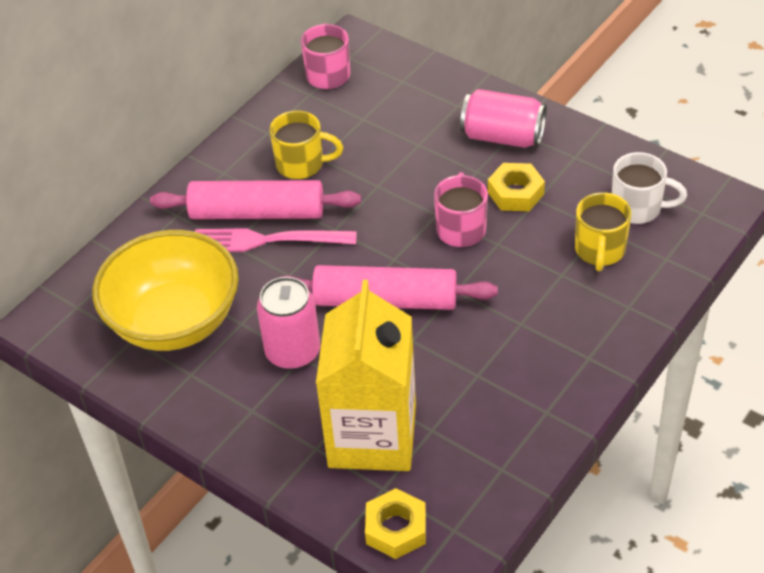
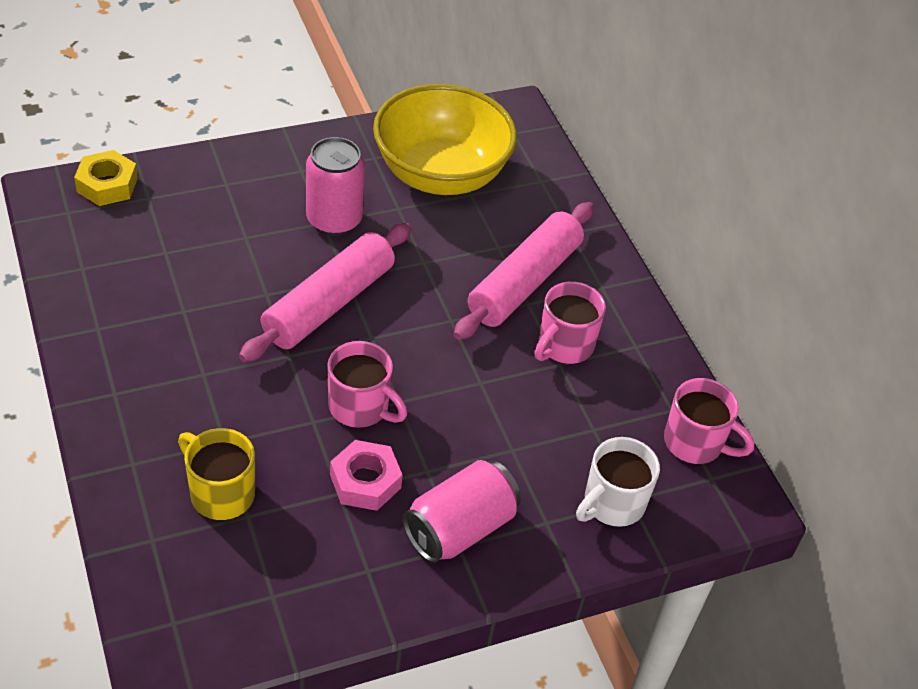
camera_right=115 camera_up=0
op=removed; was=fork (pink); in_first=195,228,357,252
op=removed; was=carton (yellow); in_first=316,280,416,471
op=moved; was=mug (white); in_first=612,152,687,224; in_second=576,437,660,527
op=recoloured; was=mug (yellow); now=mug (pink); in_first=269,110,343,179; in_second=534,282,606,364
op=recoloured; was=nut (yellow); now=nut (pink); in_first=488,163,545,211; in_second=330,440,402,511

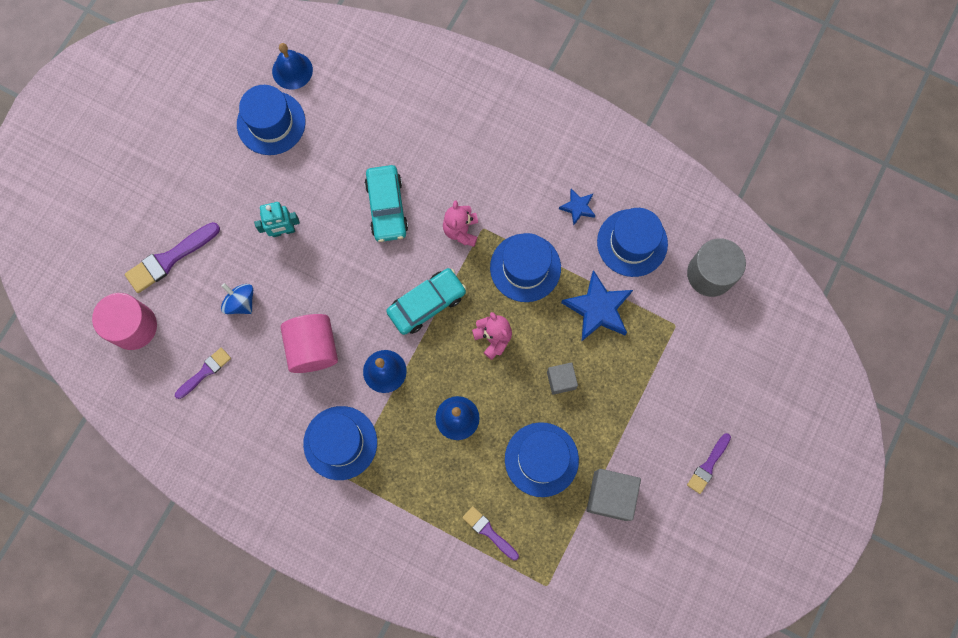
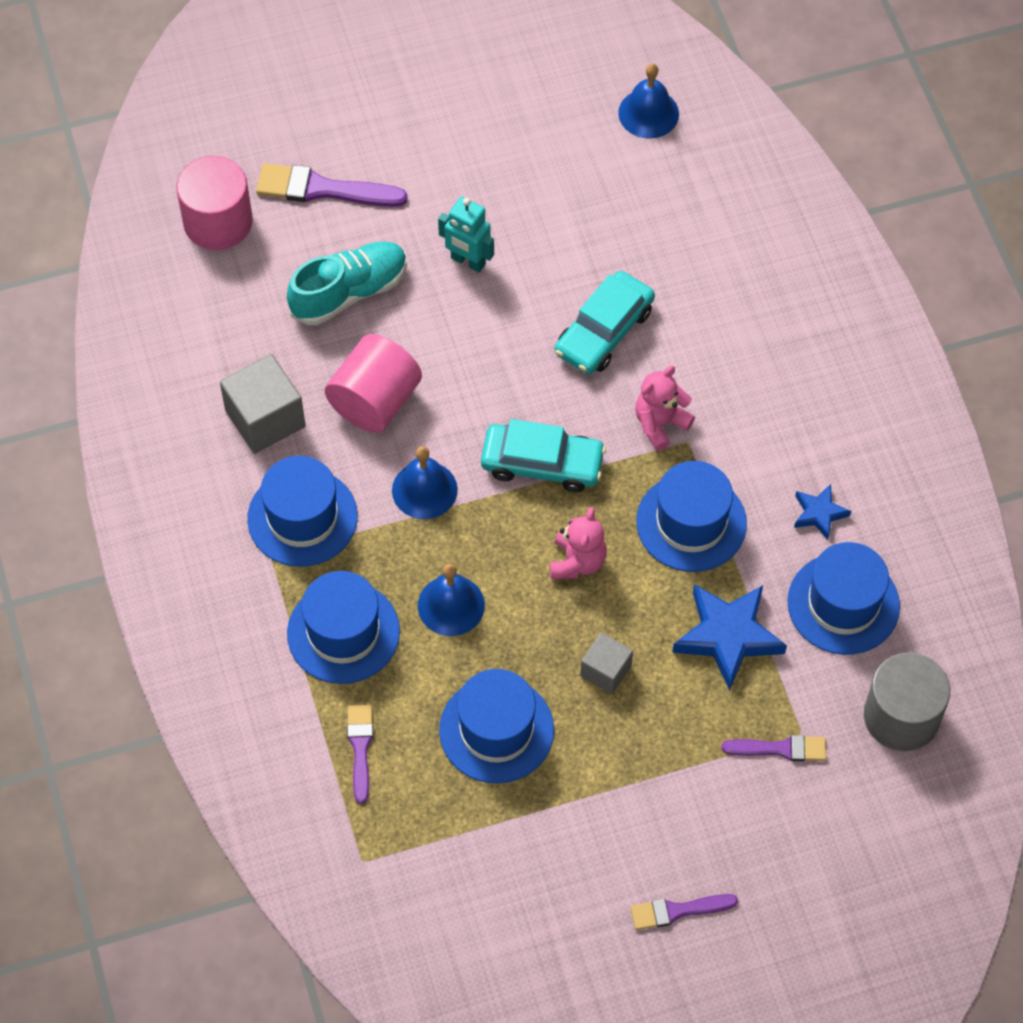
camera_right=45 camera_up=-15
op=moved; was=brush (purple); in_first=175,348,231,399; in_second=722,735,826,761
op=moved; was=hat (blue); in_first=237,85,306,155; in_second=287,571,400,684
op=moved; was=cube (grey); in_first=587,469,641,521; in_second=220,354,305,454
op=replaced; was=spinning top (blue); now=shoe (turquoise); in_first=221,283,253,314; in_second=287,242,407,325

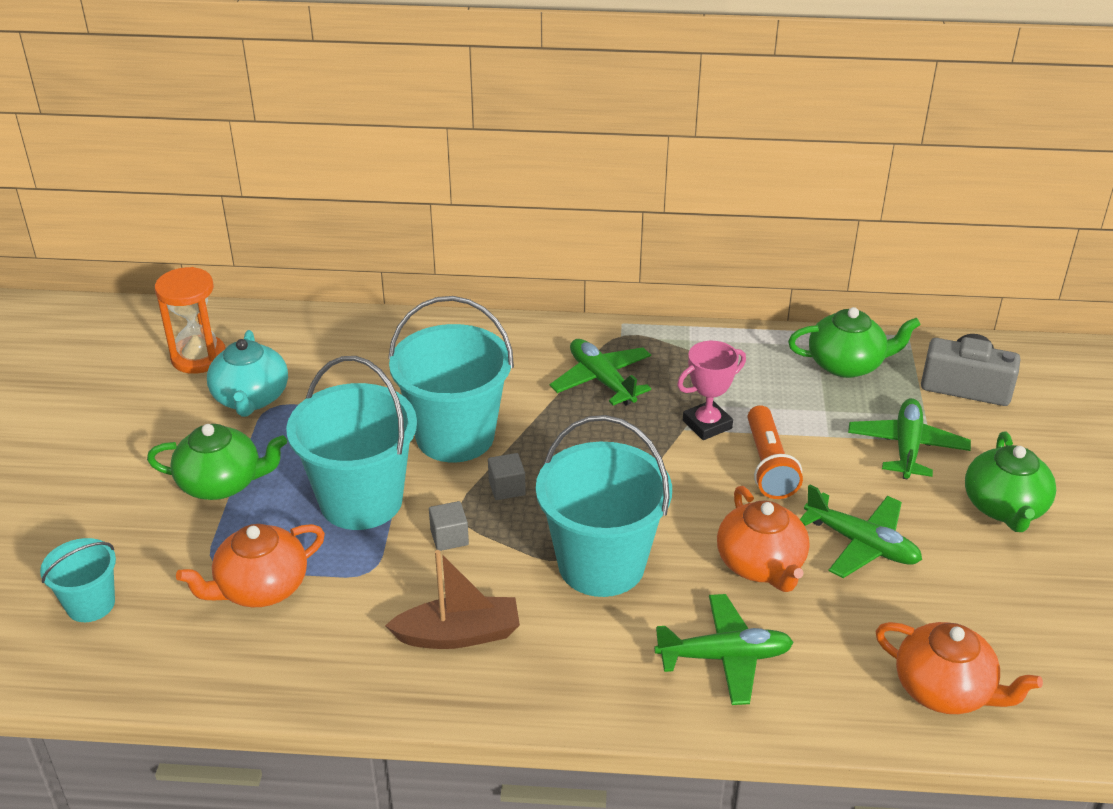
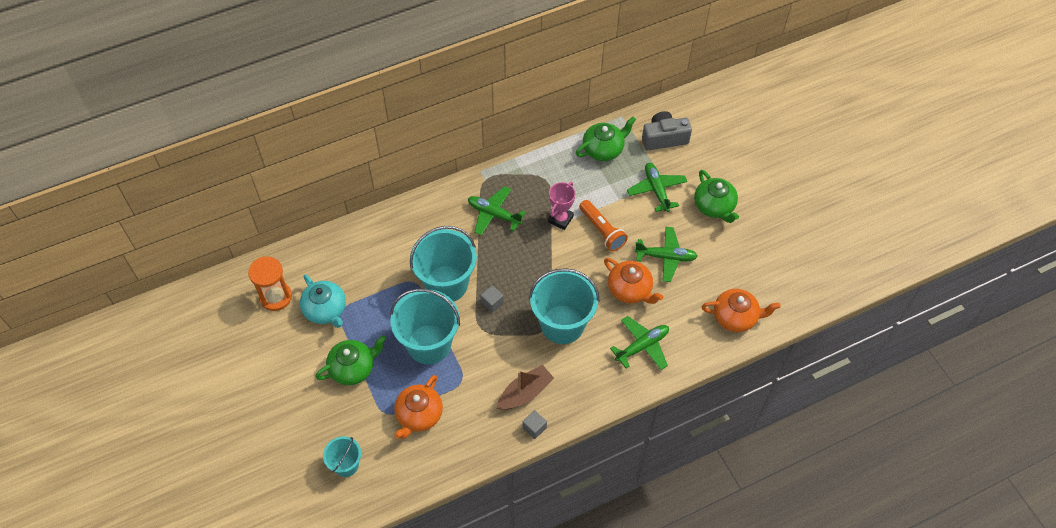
camera_right=-30 camera_up=20
op=moved; was=cube (grey); in_first=429,501,469,551; in_second=523,410,547,439

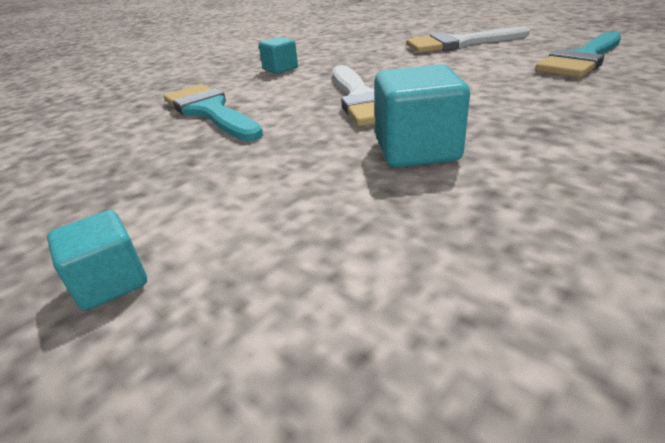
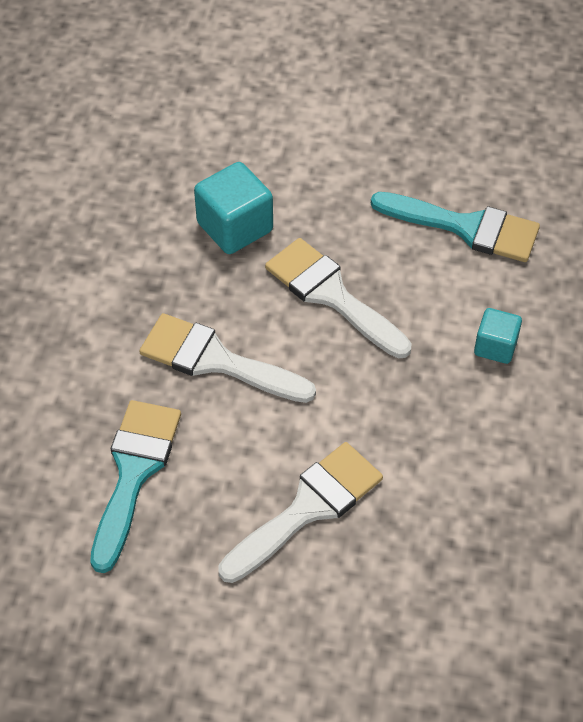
camera_right=145 camera_up=20
op=removed; was=cube (turquoise); in_first=47,210,147,311
op=added; now=brush (white); in_second=140,313,316,403

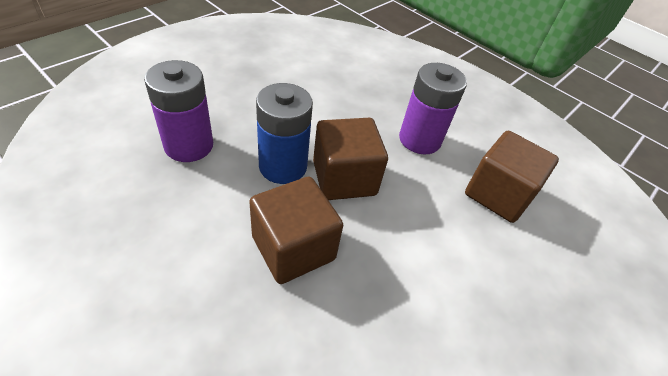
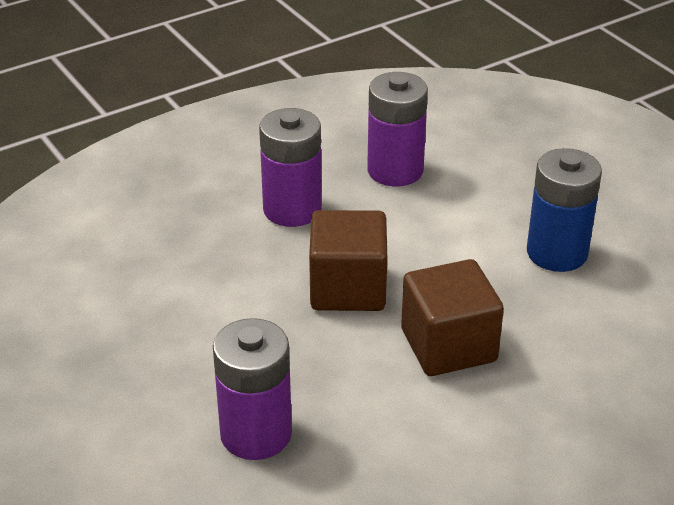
camera_right=-70 camera_up=-10
op=moved; was=battery (blue); in_first=256,83,313,184; in_second=527,148,602,272
op=replaced; was=cube (brown); now=battery (purple); in_first=465,131,559,223; in_second=367,72,428,186

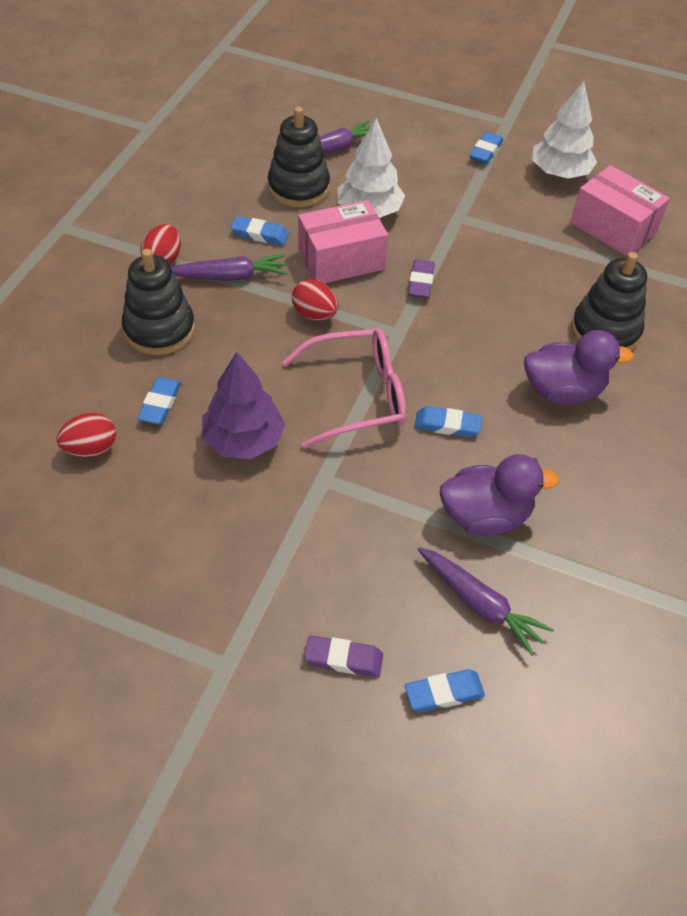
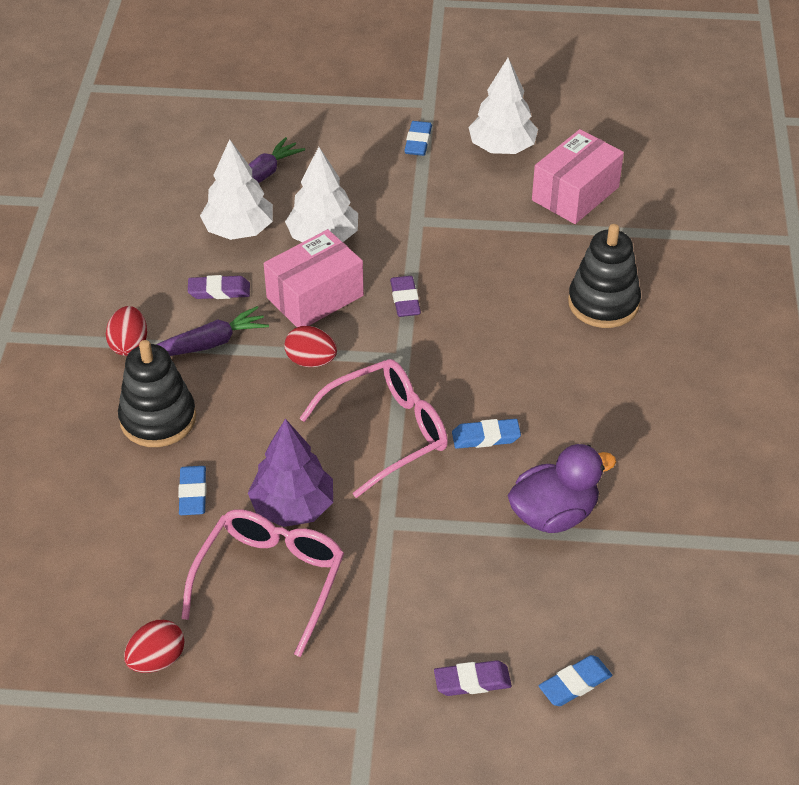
camera_right=-15 camera_up=-5
op=removed; was=carrot (purple); in_first=417,547,554,656
op=removed; was=duck (purple); in_first=524,330,634,404
op=added; now=glasses (pink); in_second=181,509,344,657
op=moved; was=egg (red); in_first=57,413,116,457; in_second=124,620,184,673
op=replaced; was=stacking toy (black); now=tree (white); in_first=268,107,330,207; in_second=200,139,273,240
op=recoloured; was=eraser (blue); now=eraser (purple); in_first=230,216,289,245; in_second=188,275,250,299
op=turned; was=box (pink); in_first=570,165,670,256; in_second=532,129,624,224; clockwise=-75

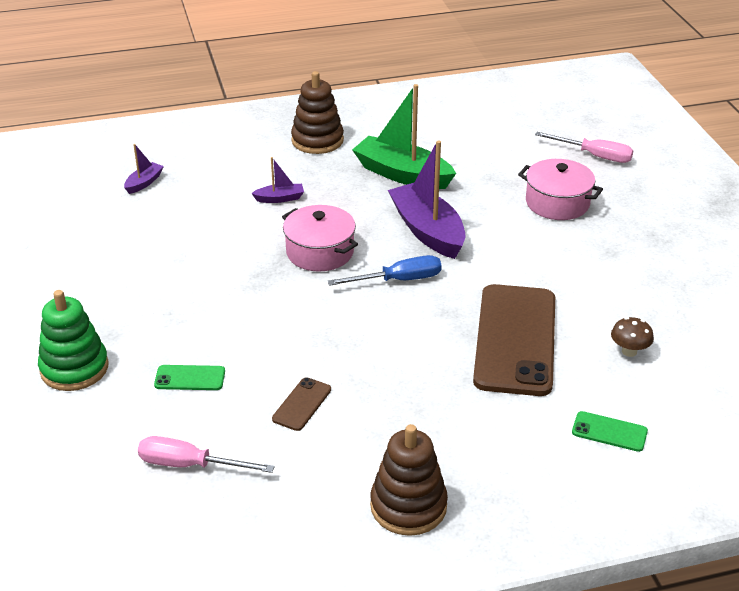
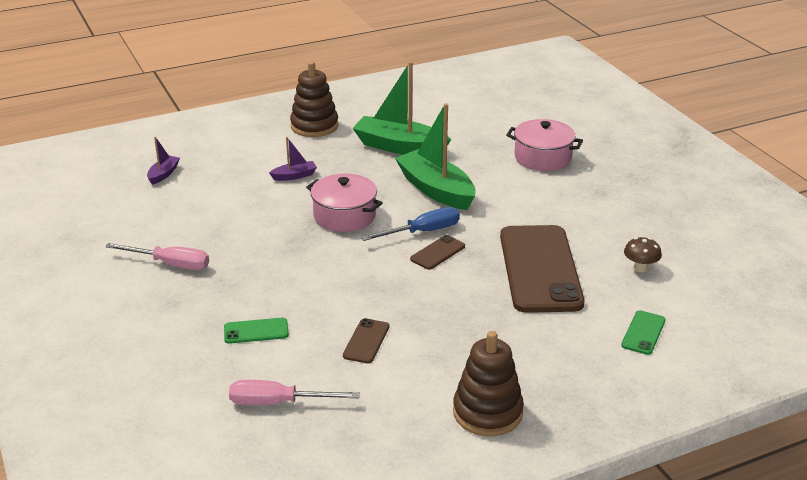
camera_right=-10 camera_up=-5
op=removed; was=stacking toy (green); in_first=38,290,109,391
op=added; now=phone (brown); in_second=410,235,465,270
op=moved; was=screwdriver (pink); in_first=535,132,633,163; in_second=105,243,209,270
op=recoloured; was=boat (purple); now=boat (green); in_first=388,140,466,259; in_second=395,103,476,210
op=turned; was=phone (green); in_first=572,411,648,452; in_second=621,310,666,355; clockwise=-75

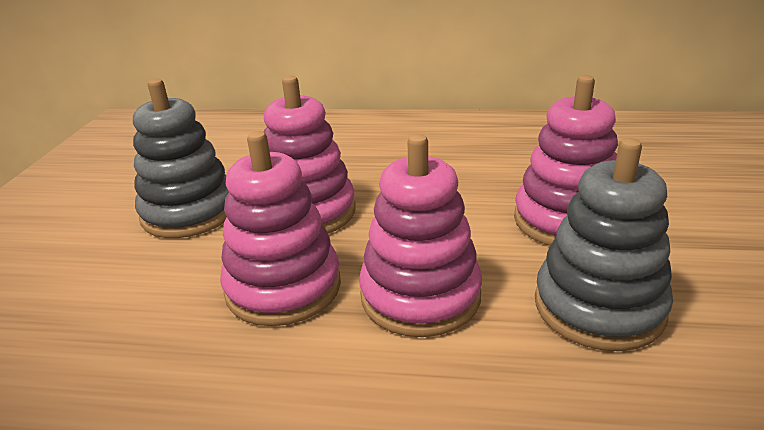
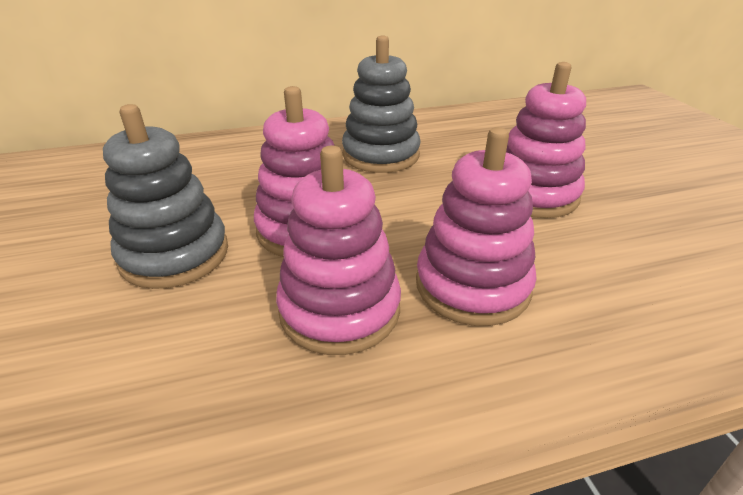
camera_right=-25 camera_up=5
op=moved; was=stacking toy (grey); in_first=535,138,673,351; in_second=342,35,421,173

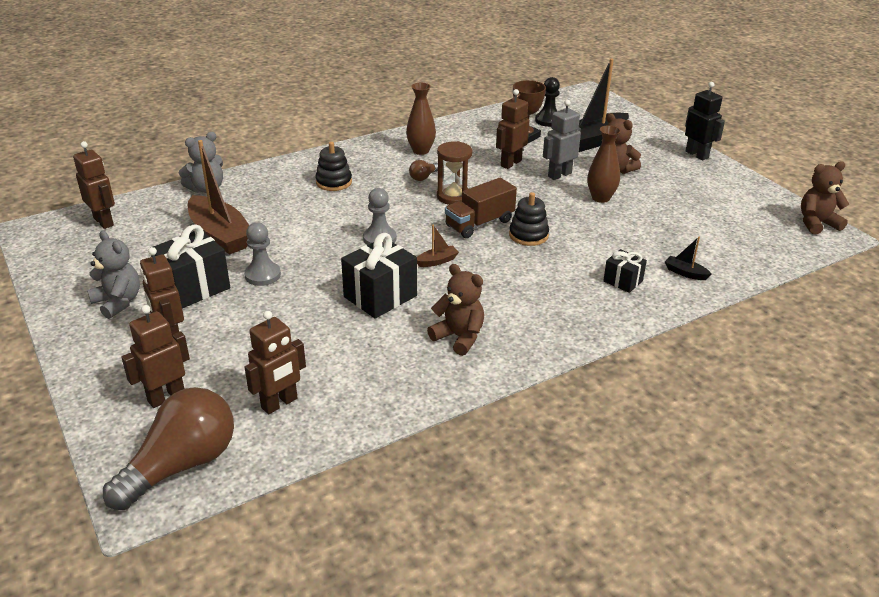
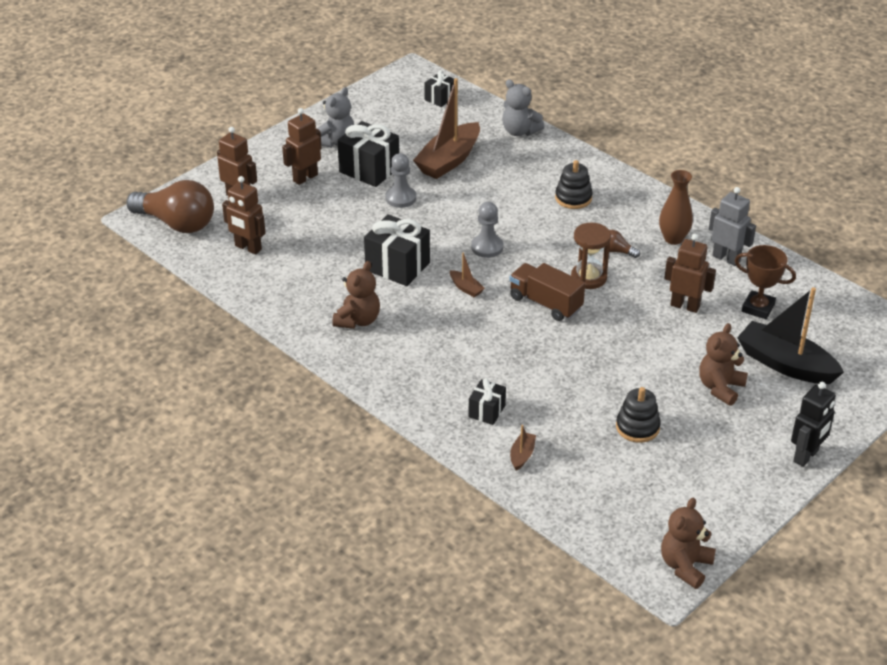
camera_right=75 camera_up=5
op=removed; was=pawn (black); in_first=535,77,560,127
op=removed; was=vase (brown); in_first=587,125,621,203
op=moved; was=stacking toy (black); in_first=509,192,549,246; in_second=616,387,661,443
op=moved; was=robot (grey); in_first=543,100,581,180; in_second=709,187,756,266
op=replaced; was=robot (brown); now=gift (black); in_first=73,141,115,229; in_second=424,70,454,107
op=recoloured; was=boat (black); now=boat (brown); in_first=665,237,711,280; in_second=510,425,536,471
op=turned; was=teddy bear (brown); in_first=801,161,850,235; in_second=661,498,716,589; clockwise=-120

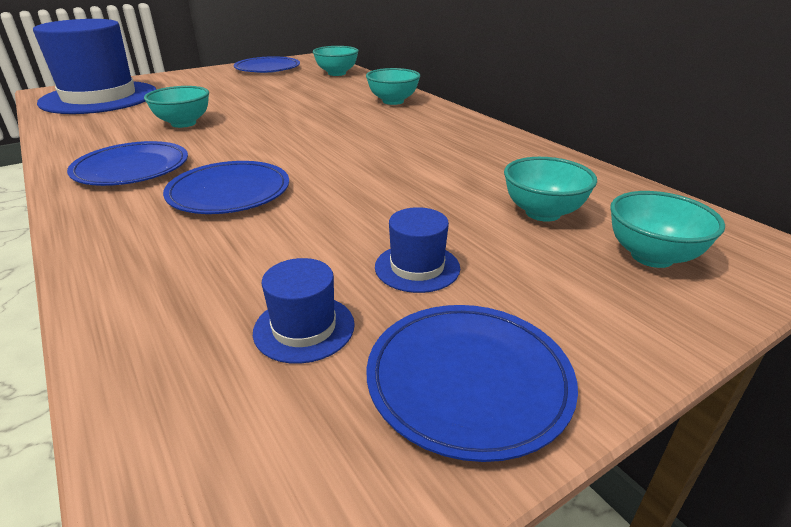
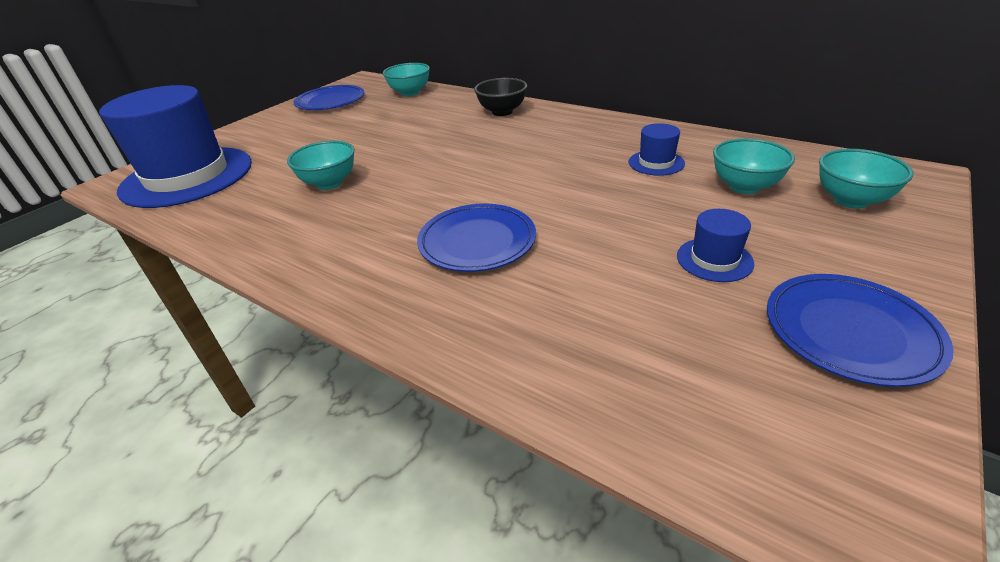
camera_right=-20 camera_up=5
op=removed; was=plate (blue); in_first=67,141,188,186
op=moved; was=hat (blue); in_first=253,258,355,364; in_second=629,123,685,176
op=recoloured; was=bowl (turquoise); now=bowl (black); in_first=366,68,420,105; in_second=474,78,527,116

